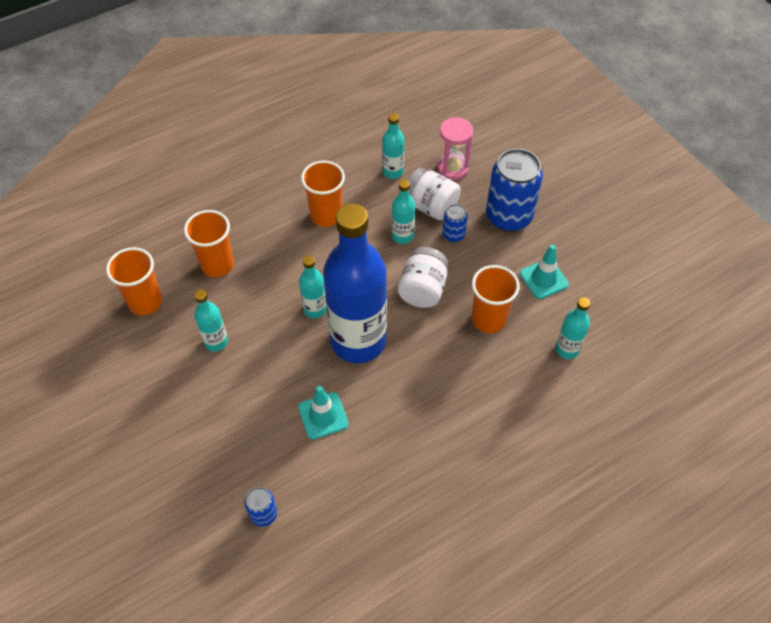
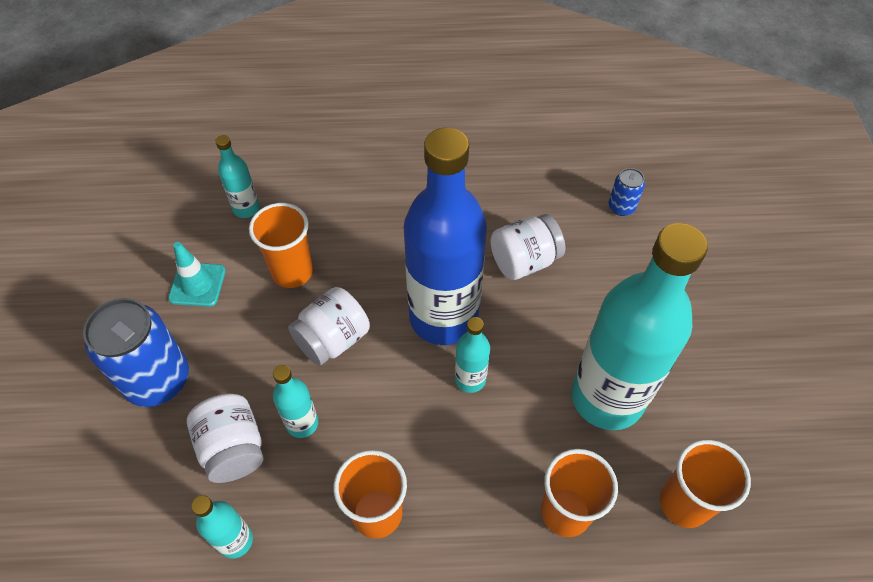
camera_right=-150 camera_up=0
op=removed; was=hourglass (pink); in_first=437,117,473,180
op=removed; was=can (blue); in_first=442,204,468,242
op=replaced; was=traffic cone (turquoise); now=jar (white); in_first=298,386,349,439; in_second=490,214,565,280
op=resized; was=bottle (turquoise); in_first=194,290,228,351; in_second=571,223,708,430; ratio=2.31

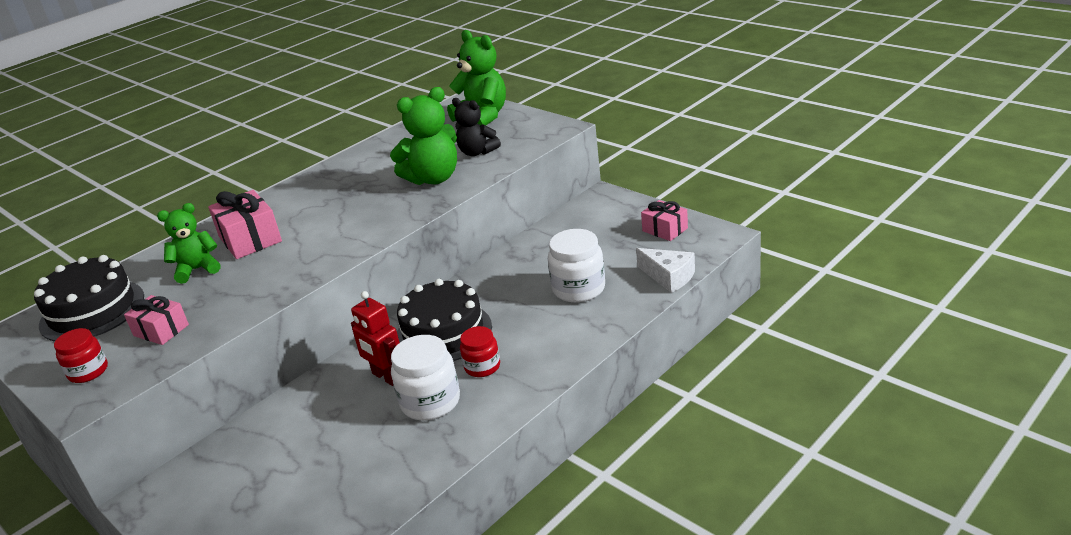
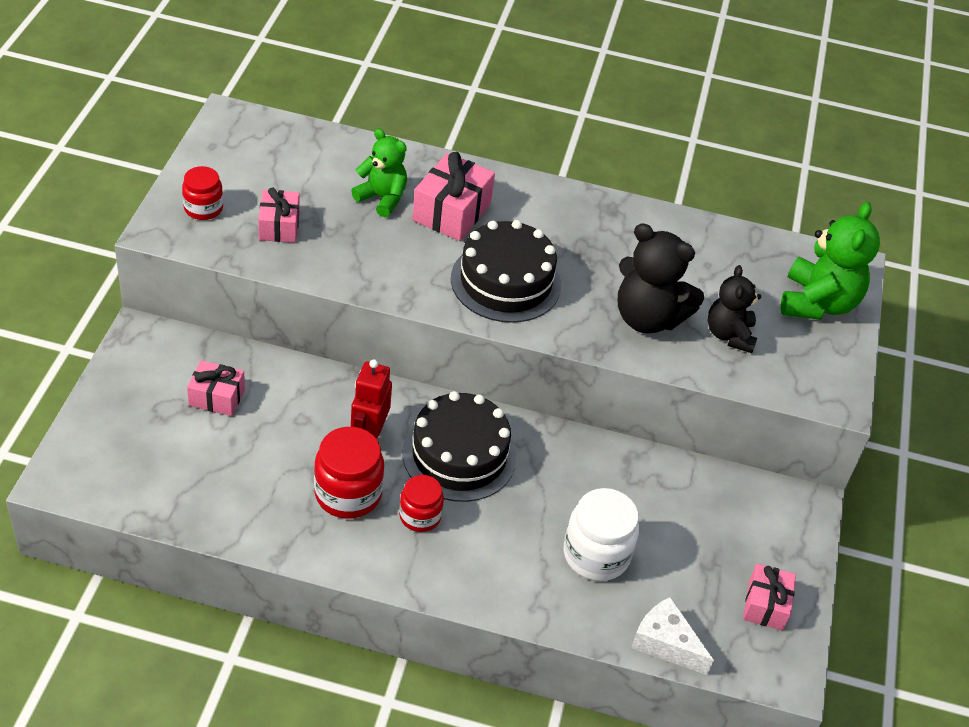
camera_right=50 camera_up=15
op=added; now=gift (pink); in_second=187,360,245,416
op=moved; was=cake (black); in_first=34,255,144,341; in_second=451,220,561,323
op=recoloured; was=teddy bear (green); now=teddy bear (black); in_first=390,87,457,185; in_second=618,223,704,334
op=recoloured; was=jar (white); now=jar (red); in_first=391,335,460,420; in_second=314,427,384,519
op=turned; was=cheese (white); in_first=636,248,695,293; in_second=632,597,714,675; clockwise=120

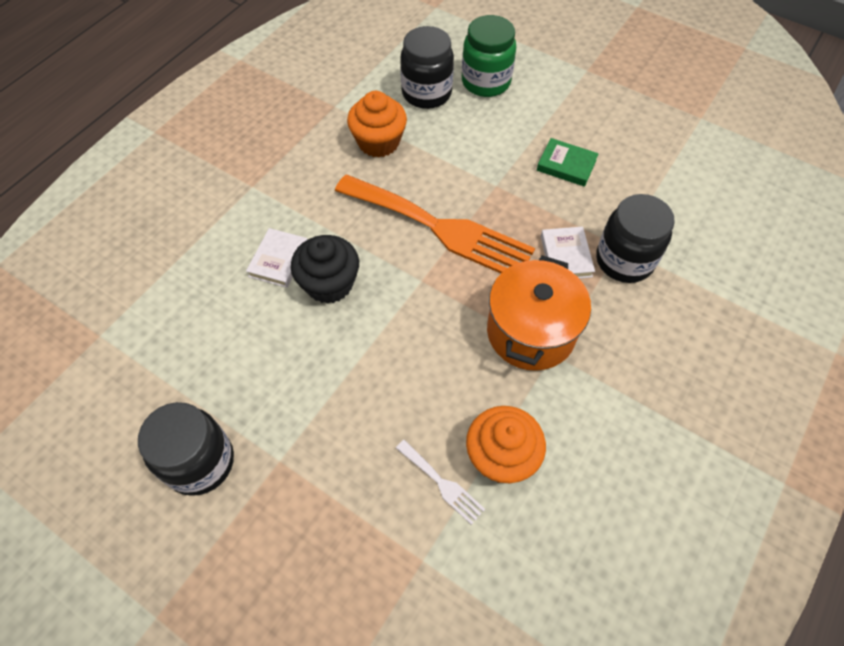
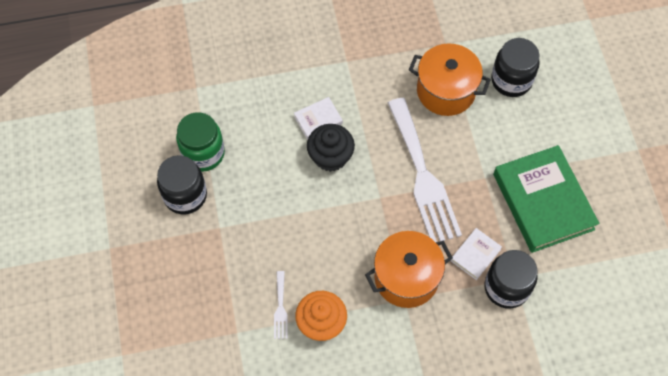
camera_right=45 camera_up=5
op=moved; was=jar (green); in_first=462,15,516,97; in_second=176,112,225,172
op=replaced; was=cupcake (orange); now=pot (orange); in_first=347,91,407,158; in_second=409,44,491,116
op=recoloured; was=fork (orange); now=fork (white); in_first=335,175,535,273; in_second=388,98,462,242
op=resized; was=book (green); in_first=537,138,599,187; in_second=493,145,599,253; ratio=2.22

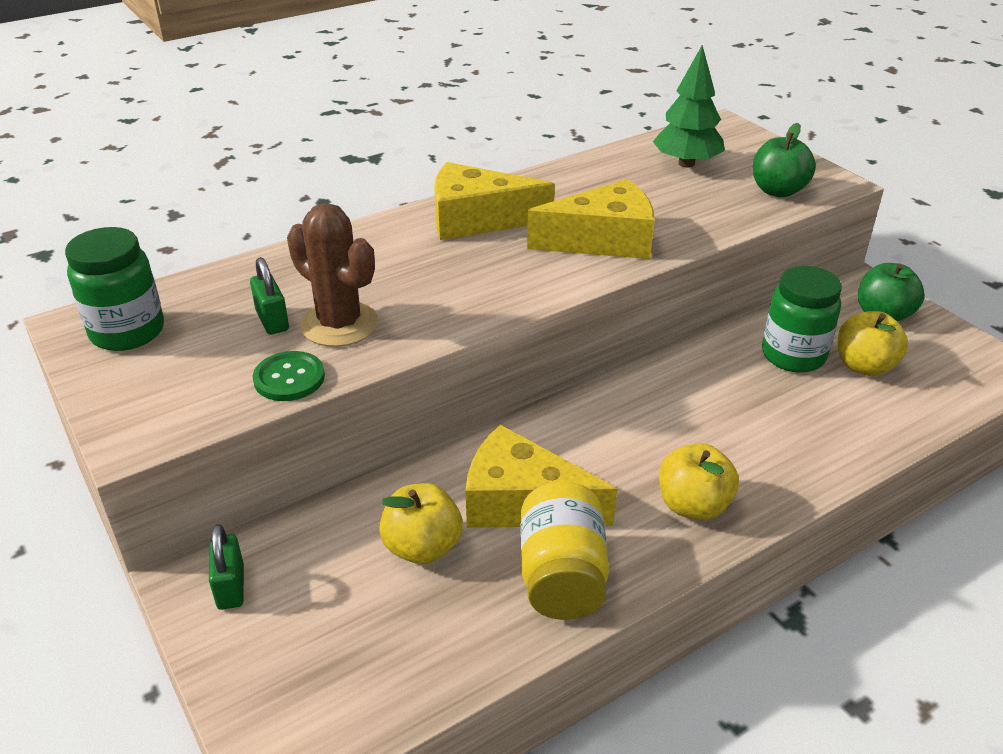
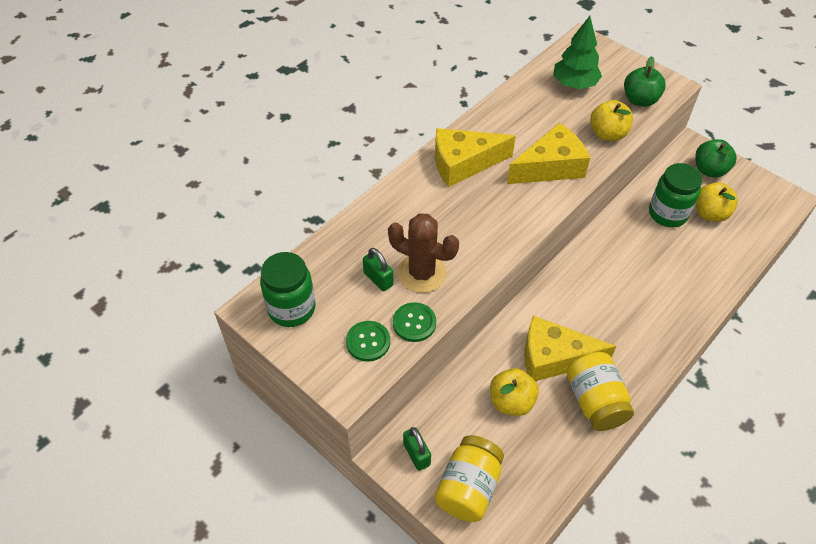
camera_right=-15 camera_up=15
op=added; now=button (green); in_second=346,321,390,362
op=added; now=jar (yellow); in_second=435,435,504,522
op=moved; was=apple (yellow); in_first=659,443,739,520; in_second=590,100,633,141

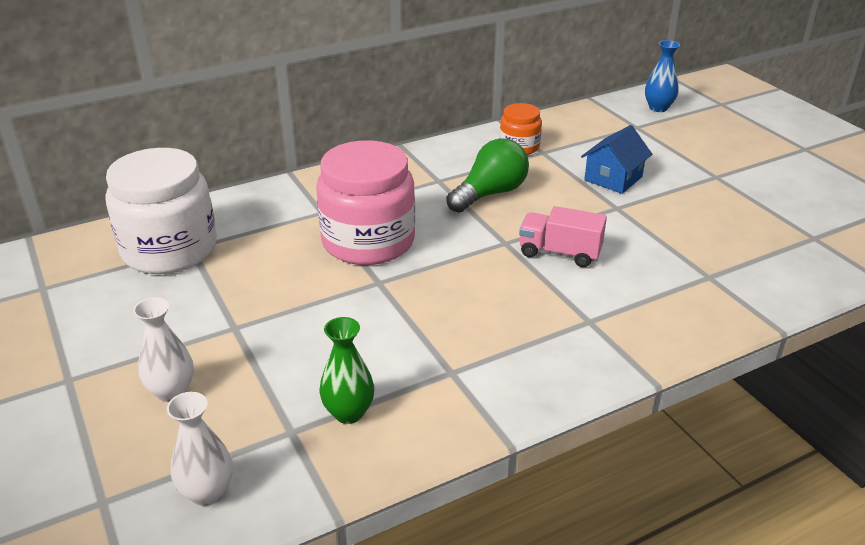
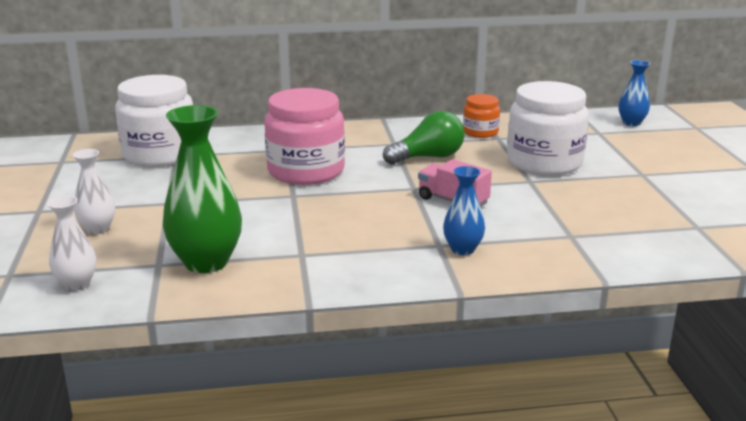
camera_right=20 camera_up=-10
op=added; now=vase (blue); in_second=443,166,485,255
op=replaced; was=house (blue); now=jar (white); in_first=581,125,652,194; in_second=507,81,589,176
op=resized; was=vase (green); in_first=320,317,374,424; in_second=163,105,242,273; ratio=1.8

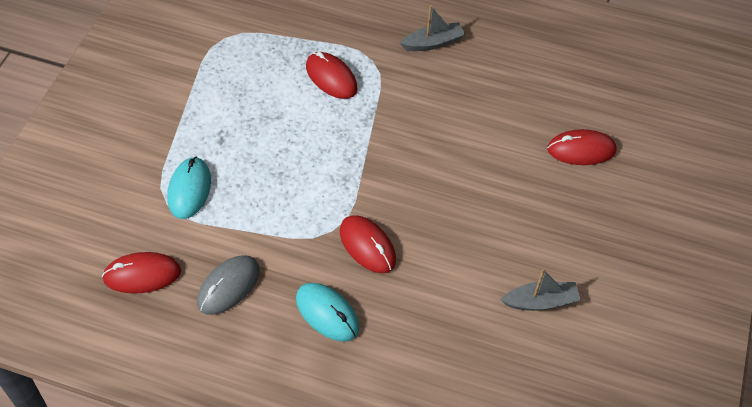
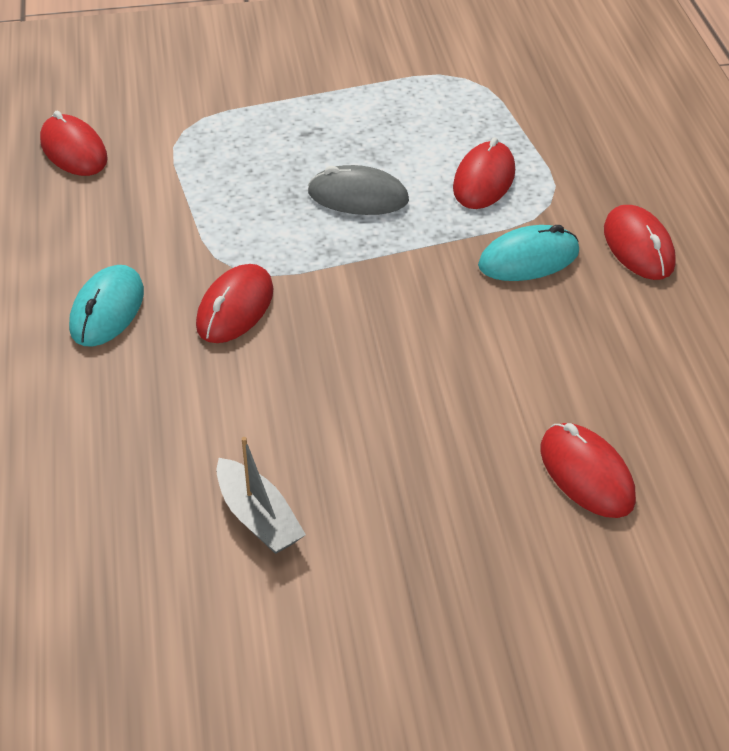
camera_right=65 camera_up=-10
op=moved; was=mouse (turquoise); in_first=167,157,211,219; in_second=478,225,579,281
op=moved; was=mouse (grey); in_first=197,255,260,315; in_second=308,165,409,215
op=replaced; was=boat (grey); now=mouse (red); in_first=400,5,465,51; in_second=604,205,676,280

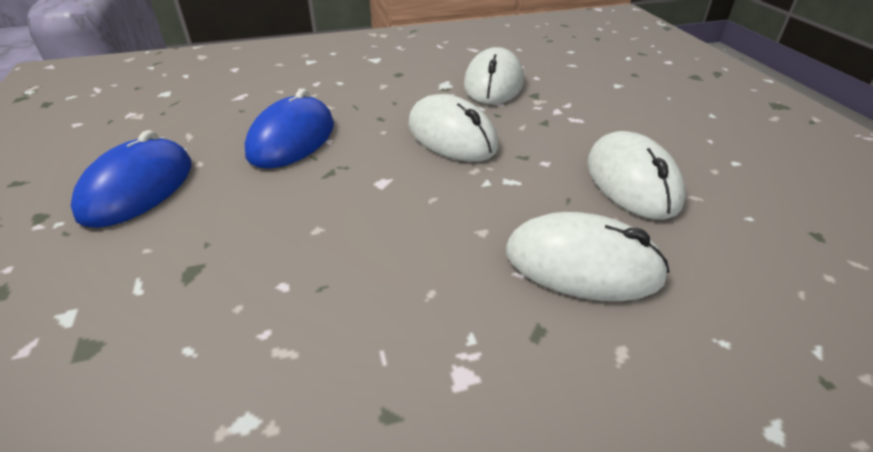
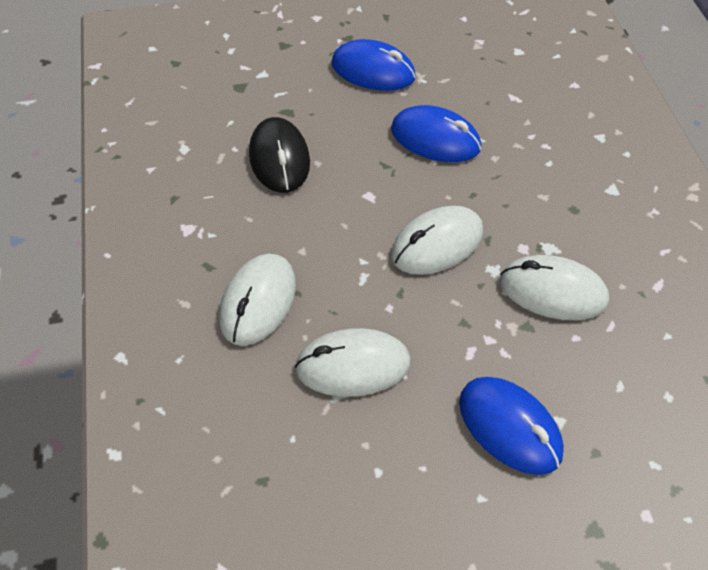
camera_right=95 camera_up=15
op=added; now=mouse (black); in_second=249,117,310,193
op=added; now=mouse (blue); in_second=459,377,564,475

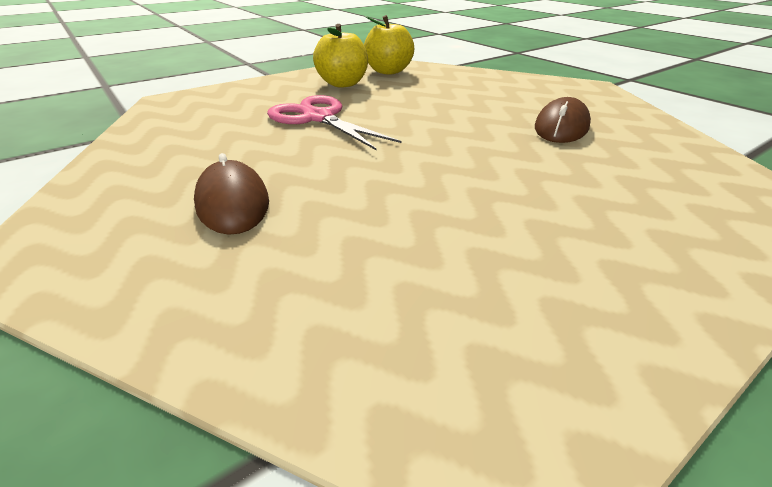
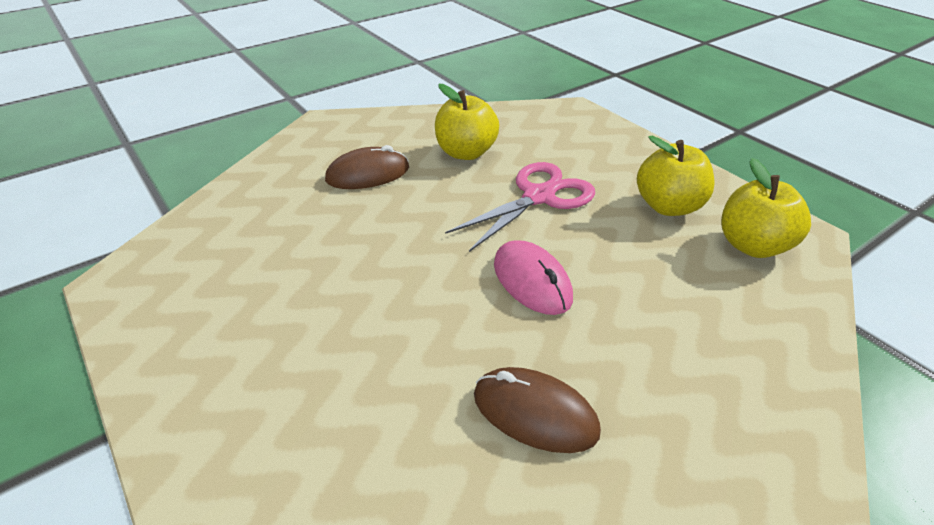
camera_right=90 camera_up=5
op=added; now=apple (yellow); in_second=435,84,499,160
op=added; now=mouse (pink); in_second=494,240,573,315

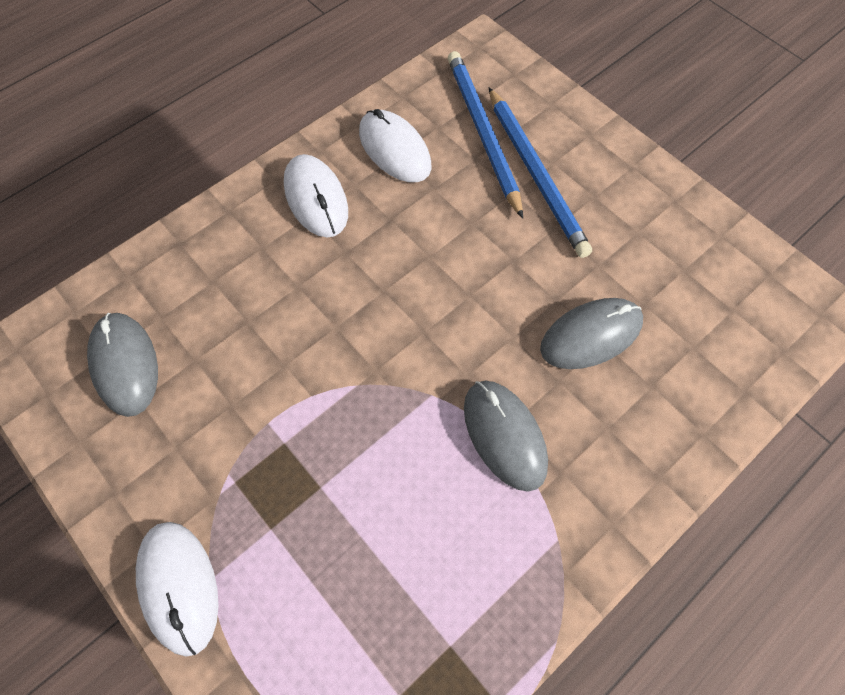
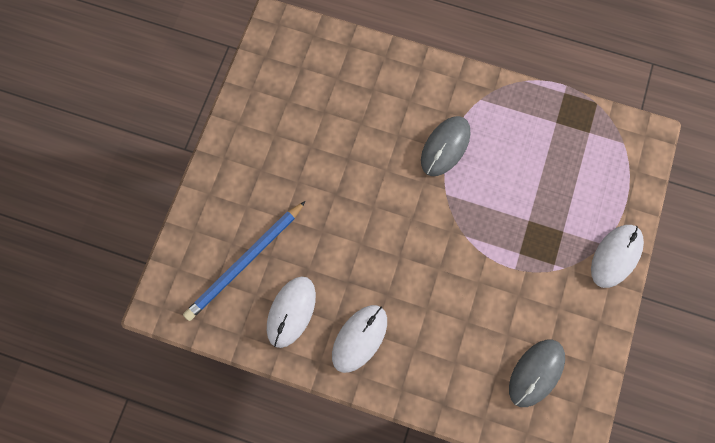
camera_right=-120 camera_up=10
op=removed; was=pencil (blue); in_first=489,88,592,258
op=removed; was=mouse (grey); in_first=540,298,643,369

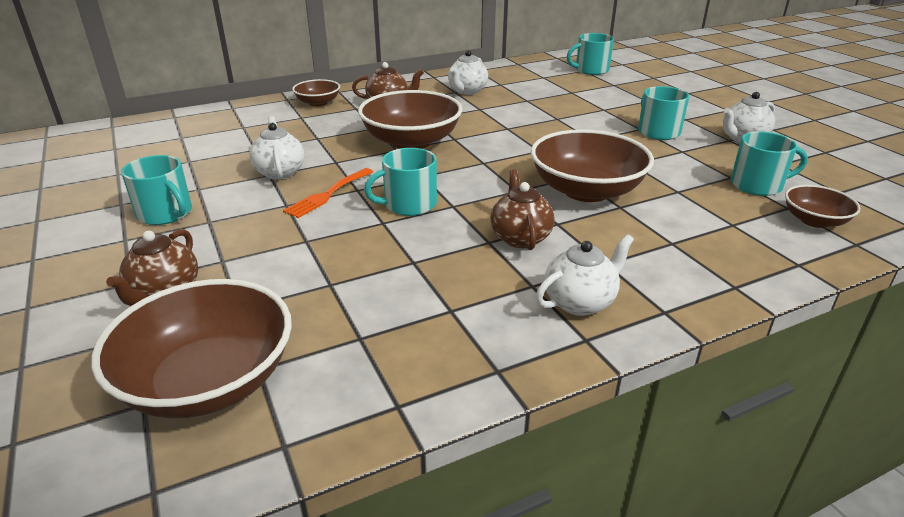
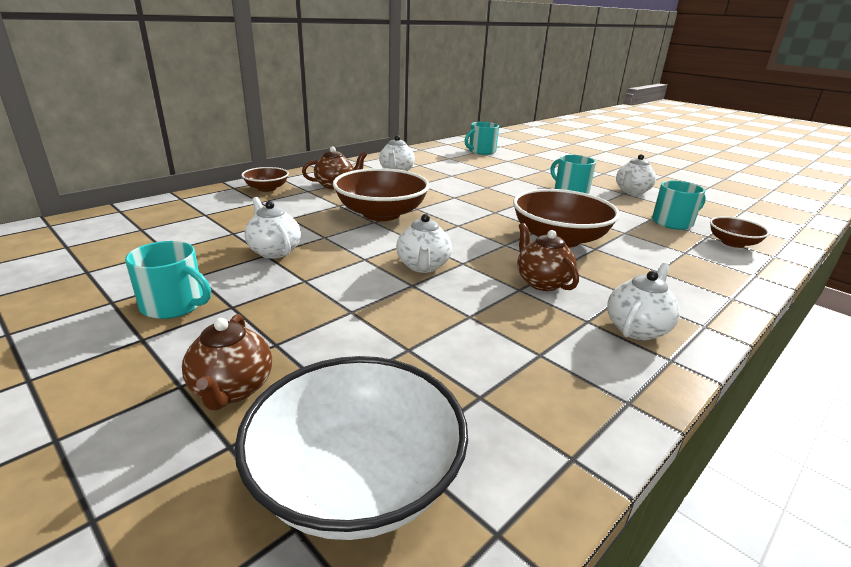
camera_right=-20 camera_up=-5
op=removed; was=fork (orange); in_first=283,168,373,218
op=replaced; was=mug (turquoise); now=teapot (white); in_first=364,148,437,216; in_second=396,214,452,273
op=recoloured; was=bowl (brown); now=bowl (white); in_first=92,279,292,419; in_second=235,356,468,540

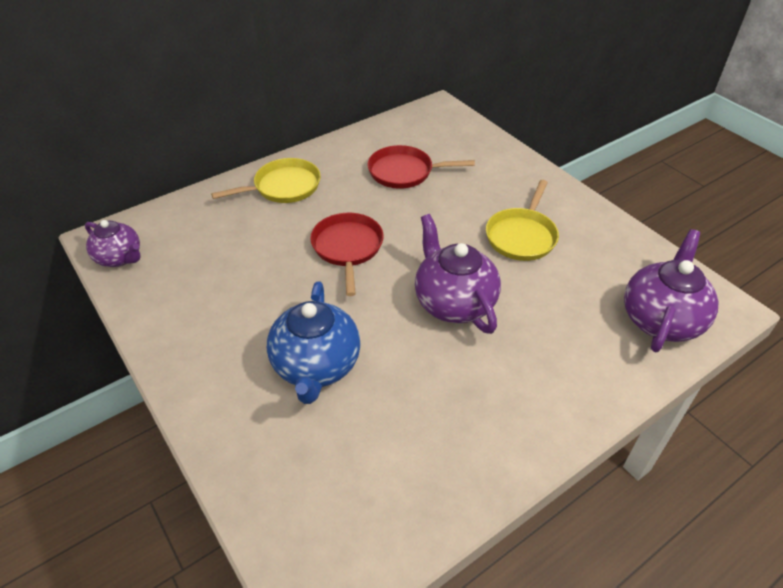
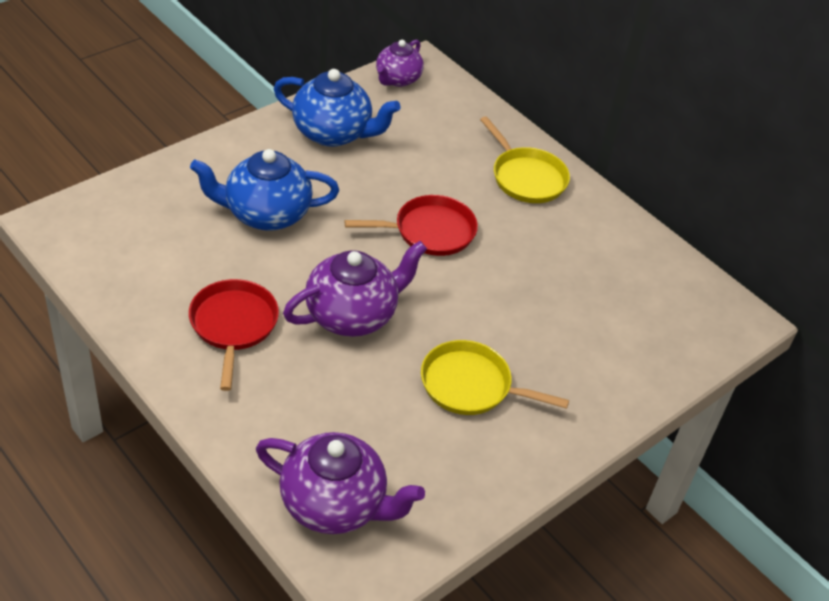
camera_right=80 camera_up=0
op=added; now=teapot (blue); in_second=273,69,400,147
op=moved; was=pan (red); in_first=368,145,475,189; in_second=189,279,279,391

